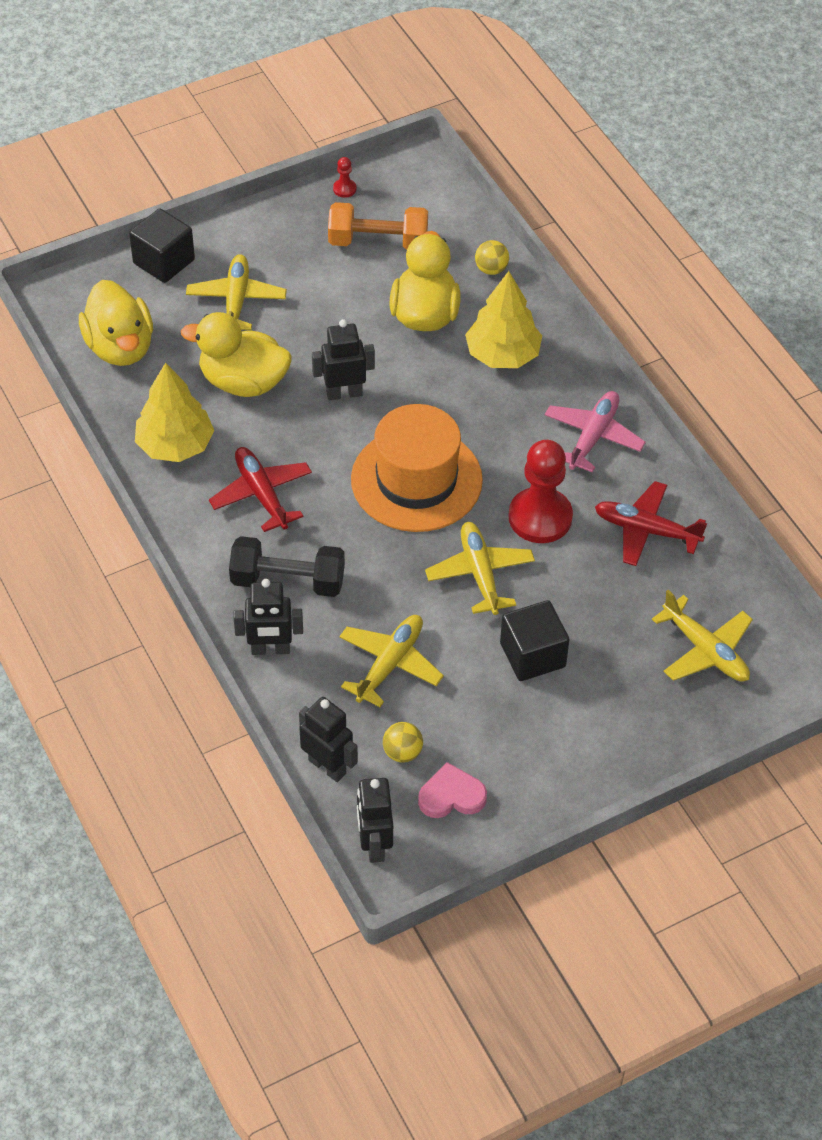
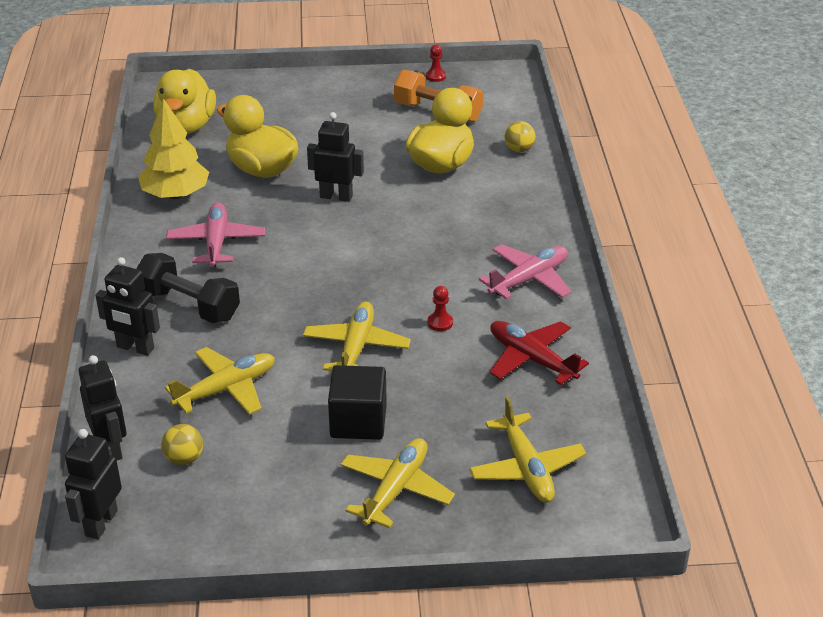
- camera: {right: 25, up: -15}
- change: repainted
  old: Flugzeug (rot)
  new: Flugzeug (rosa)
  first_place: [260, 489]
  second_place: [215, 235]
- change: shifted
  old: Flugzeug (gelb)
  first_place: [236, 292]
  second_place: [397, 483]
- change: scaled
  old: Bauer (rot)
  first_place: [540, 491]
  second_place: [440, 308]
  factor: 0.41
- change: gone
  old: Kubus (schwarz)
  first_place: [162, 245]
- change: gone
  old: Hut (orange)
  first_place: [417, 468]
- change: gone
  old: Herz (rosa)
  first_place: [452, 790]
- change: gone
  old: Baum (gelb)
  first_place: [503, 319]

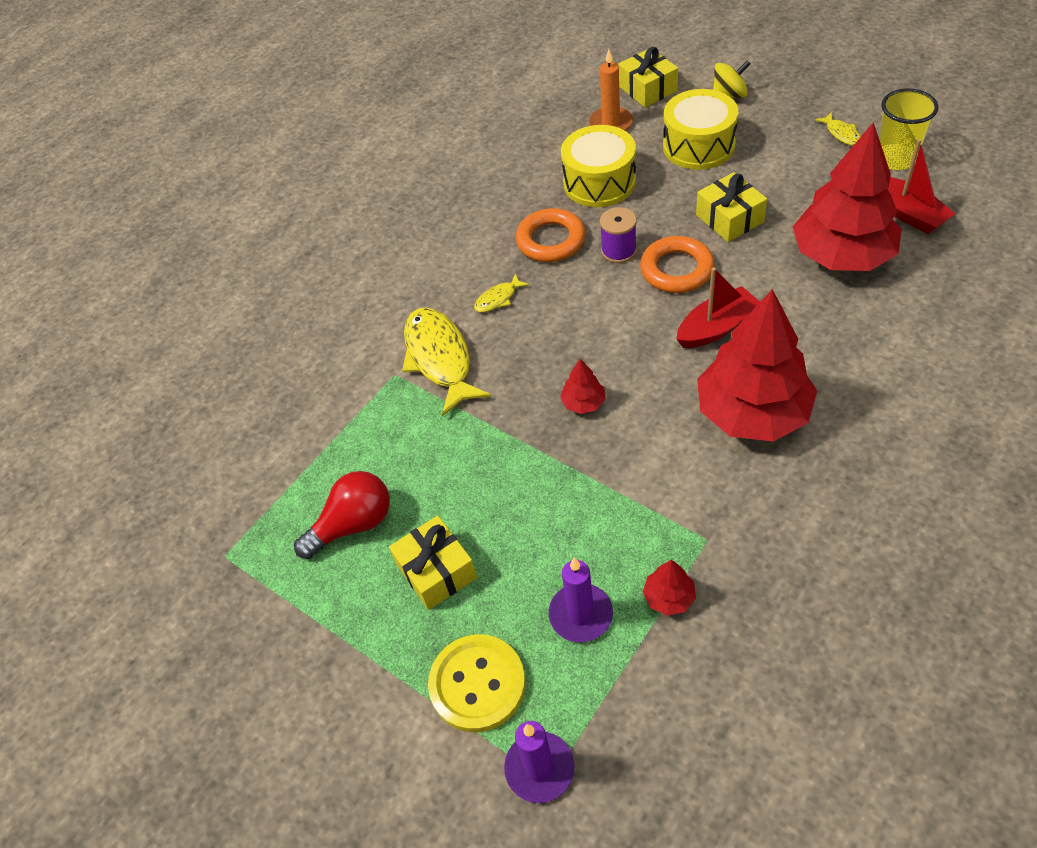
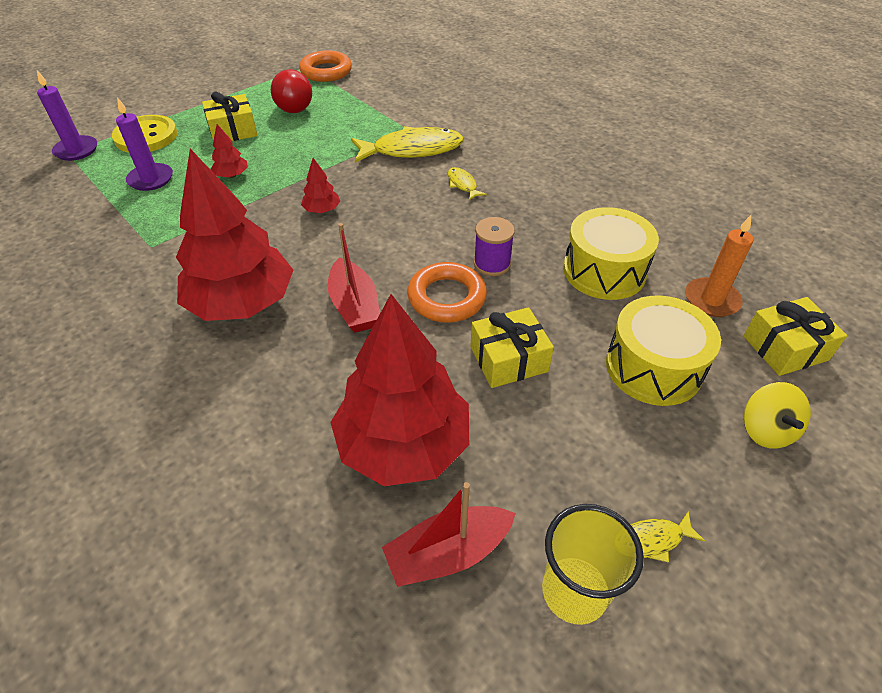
- camera: {right: 95, up: -5}
- change: shifted
  old: Baum (rot)
  first_place: [669, 588]
  second_place: [229, 151]
- change: shifted
  old: Ring (orange)
  first_place: [551, 235]
  second_place: [325, 66]

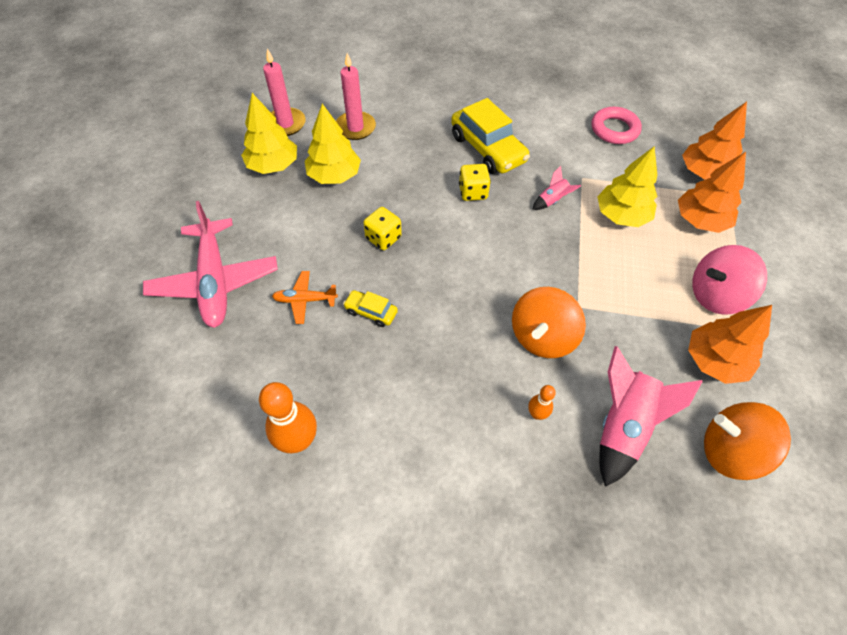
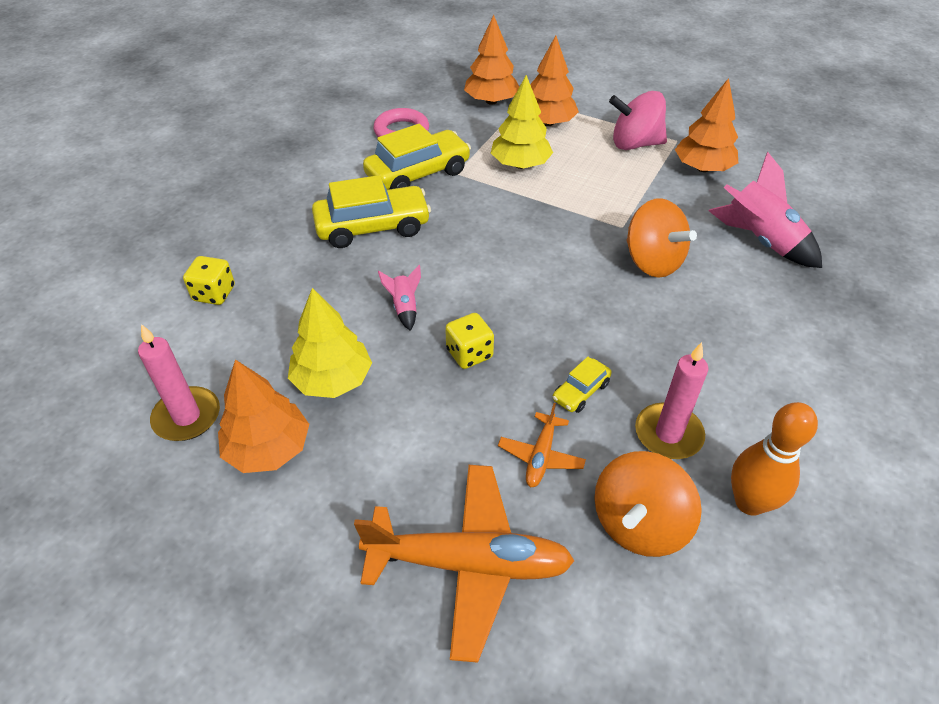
- camera: {right: -70, up: -10}
- change: shifted
  old: Spielwürfel (gelb)
  first_place: [475, 182]
  second_place: [209, 280]
- change: repainted
  old: Baum (gelb)
  new: Baum (orange)
  first_place: [269, 133]
  second_place: [263, 416]
- change: repainted
  old: Flugzeug (rosa)
  new: Flugzeug (orange)
  first_place: [210, 264]
  second_place: [464, 564]
- change: new
  new: Auto (gelb)
  second_place: [417, 157]
- change: shifted
  old: Rakete (rosa)
  first_place: [556, 188]
  second_place: [399, 298]
- change: shifted
  old: Kreisel (orange)
  first_place: [747, 441]
  second_place: [648, 504]
- change: rotated
  old: Kreisel (rosa)
  first_place: [729, 280]
  second_place: [638, 120]
  degrees: 90
- change: shifted
  old: Kerze (rosa)
  first_place: [356, 96]
  second_place: [671, 400]
- change: gone
  old: Bowlingkegel (orange)
  first_place: [542, 402]

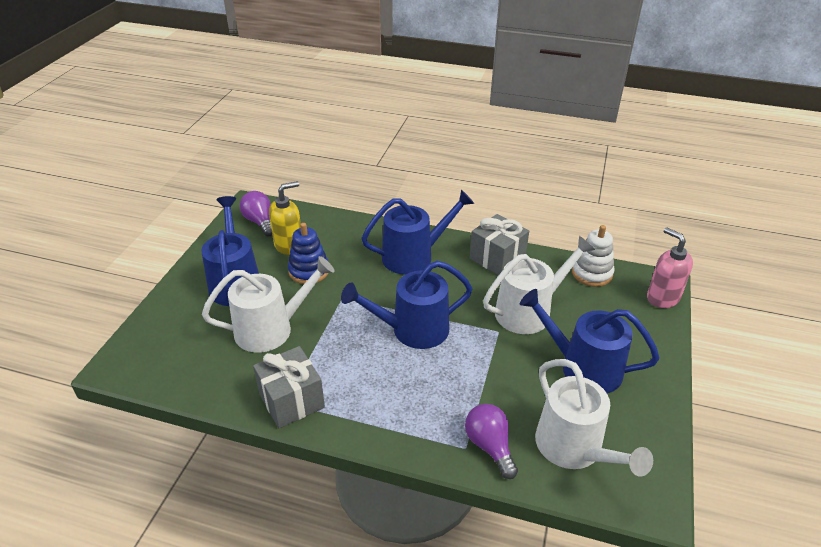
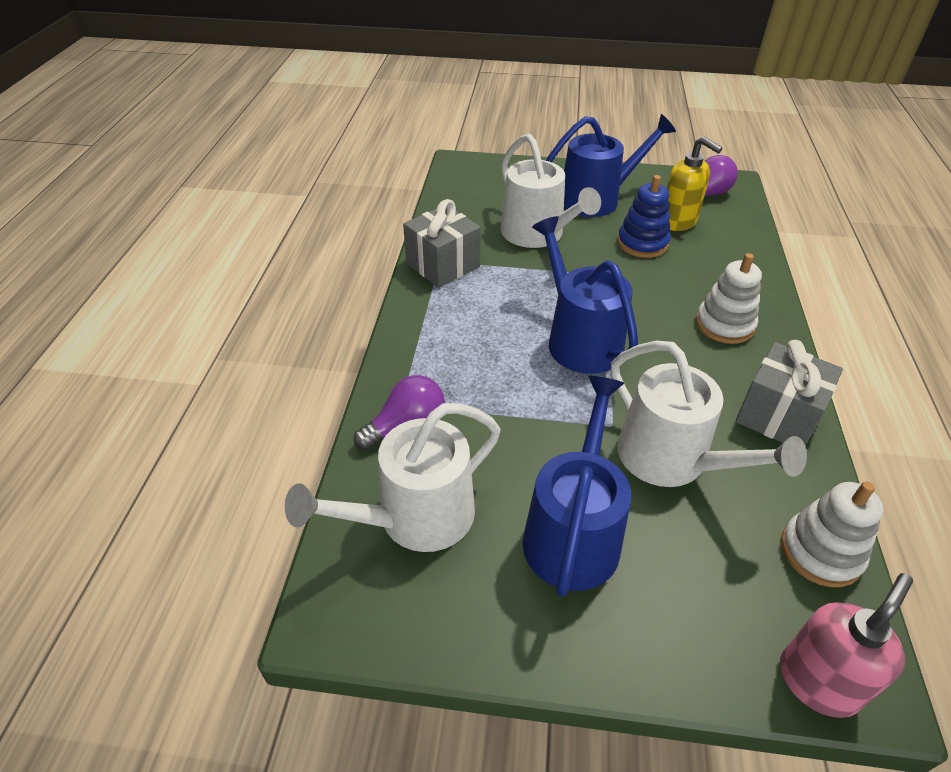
- camera: {right: 80, up: 5}
- change: swapped
  old: Gießkanne (blau)
  new: Stapelspielzeug (weiß)
  first_place: [417, 232]
  second_place: [729, 298]

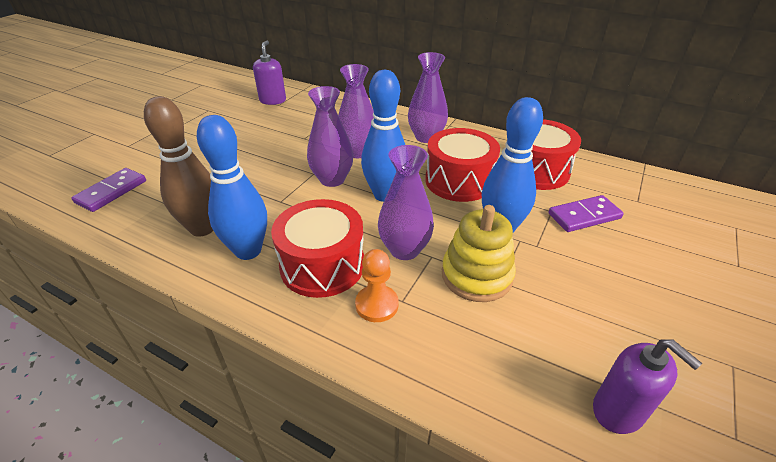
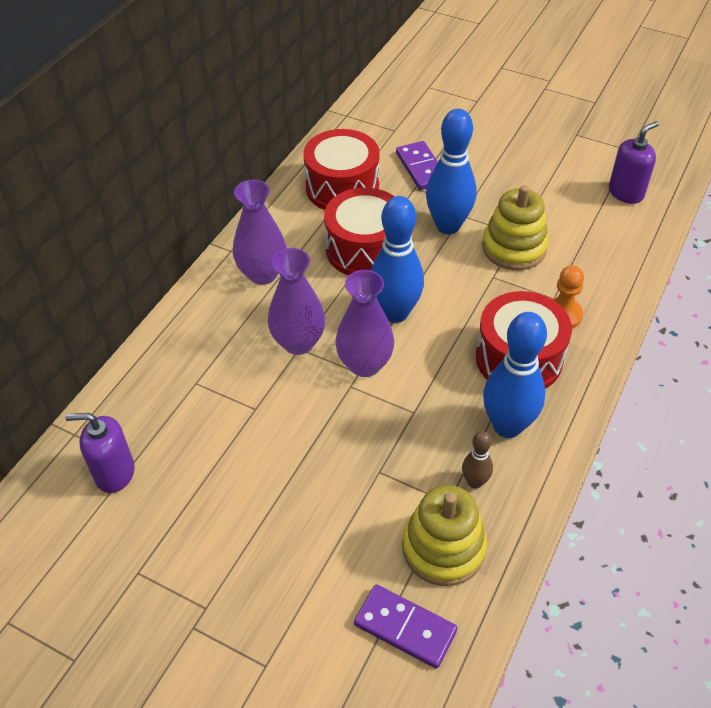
- camera: {right: -90, up: 10}
- change: new
  new: Stapelspielzeug (gelb)
  second_place: [444, 535]
- change: scaled
  old: Bowlingkegel (braun)
  first_place: [178, 166]
  second_place: [477, 460]
  factor: 0.49
- change: gone
  old: Vase (lila)
  first_place: [406, 202]

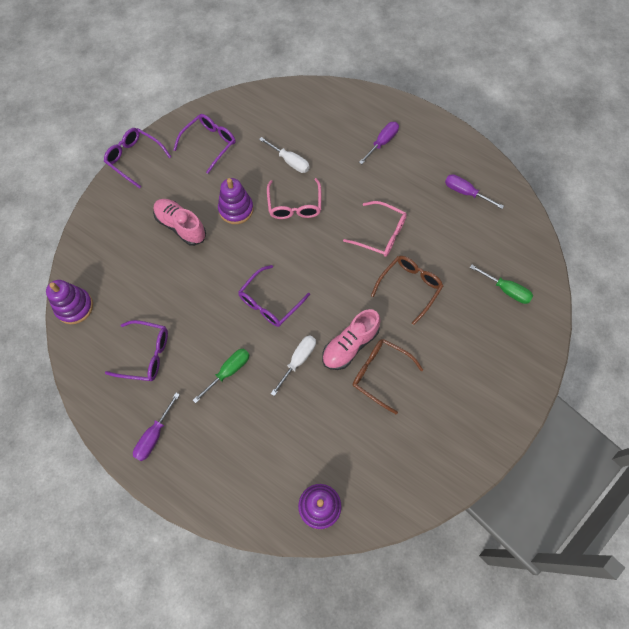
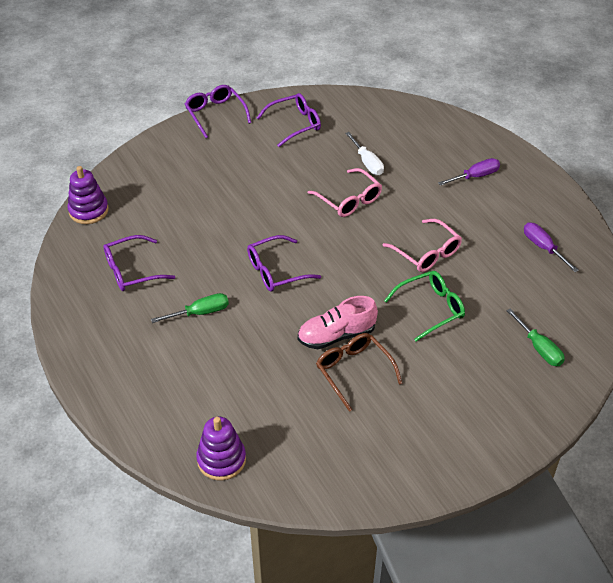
- camera: {right: 25, up: -20}
- change: rotated
  old: Brille (lila)
  first_place: [136, 350]
  second_place: [139, 263]
  degrees: 120
- change: rotated
  old: Brille (rosa)
  first_place: [294, 198]
  second_place: [345, 192]
  degrees: -60
- change: repainted
  old: Brille (braun)
  new: Brille (grün)
  first_place: [407, 290]
  second_place: [424, 306]
- change: gone
  old: Schraubenzieher (lila)
  first_place: [156, 427]
- change: gone
  old: Schuh (rosa)
  first_place: [179, 222]
- change: gone
  old: Stapelspielzeug (lila)
  first_place: [236, 201]
- change: gone
  old: Schraubenzieher (weiß)
  first_place: [293, 365]

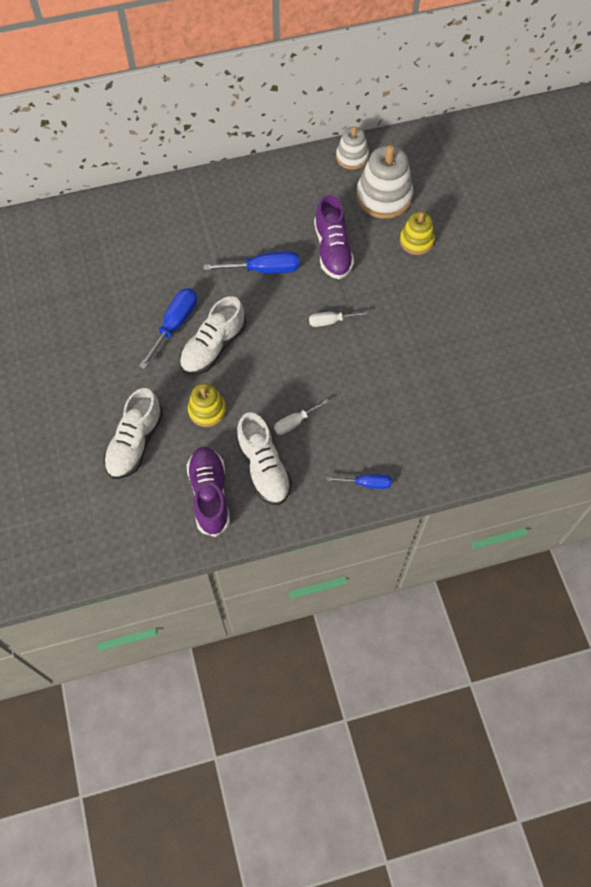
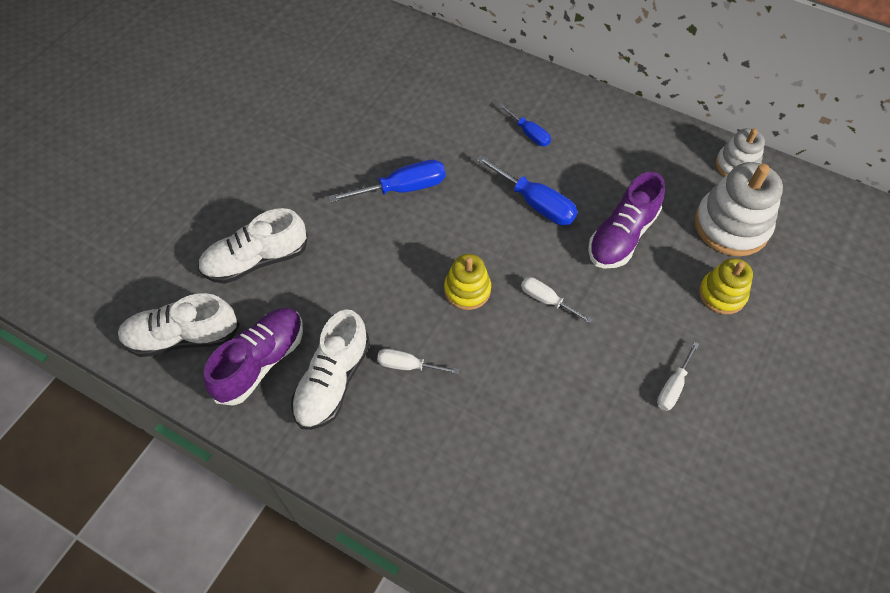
- camera: {right: 45, up: -5}
- change: shifted
  old: Schuh (weiß)
  first_place: [213, 335]
  second_place: [179, 325]
- change: shifted
  old: Stapelspielzeug (gelb)
  first_place: [207, 405]
  second_place: [467, 282]
- change: shifted
  old: Schraubenzieher (blau)
  first_place: [359, 481]
  second_place: [524, 124]
- change: new
  new: Schraubenzieher (weiß)
  second_place: [678, 376]

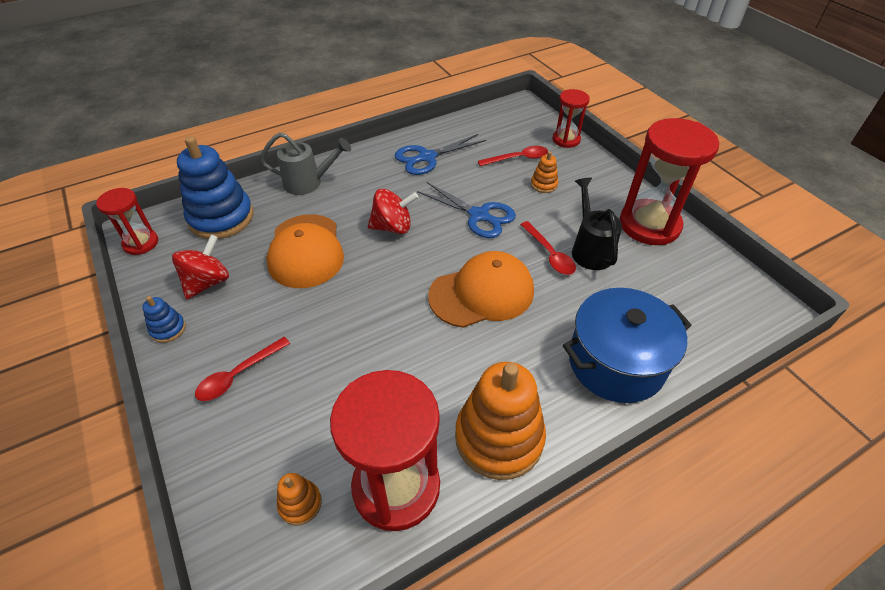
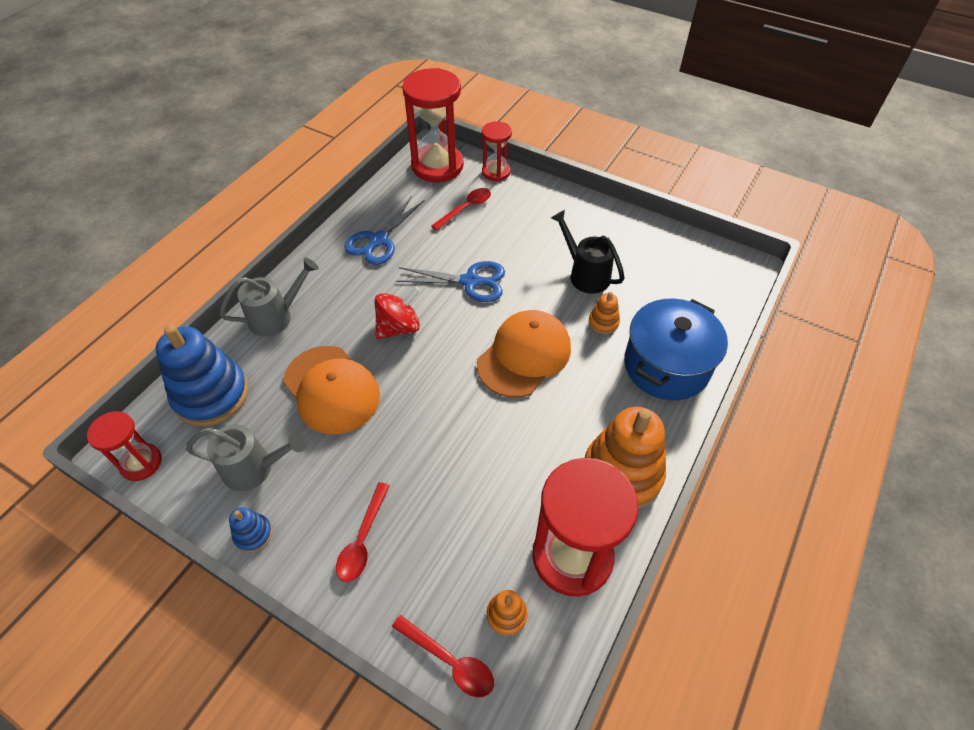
- camera: {right: -30, up: 5}
- change: swapped
  old: Kreisel (rot)
  new: Gießkanne (grau)
  first_place: [200, 267]
  second_place: [246, 457]
- change: shifted
  old: Löffel (rot)
  first_place: [548, 248]
  second_place: [443, 656]
- change: shifted
  old: Sanduhr (rot)
  first_place: [669, 181]
  second_place: [433, 125]
- change: shifted
  old: Stapelspielzeug (orange)
  first_place: [544, 172]
  second_place: [604, 313]

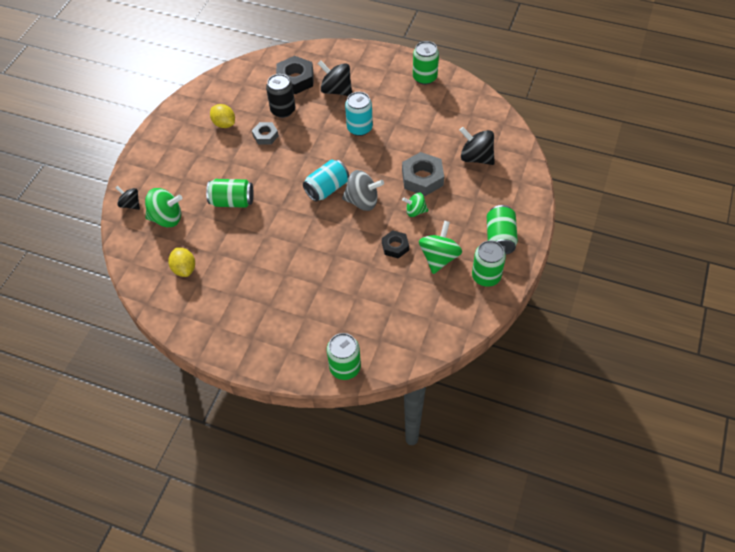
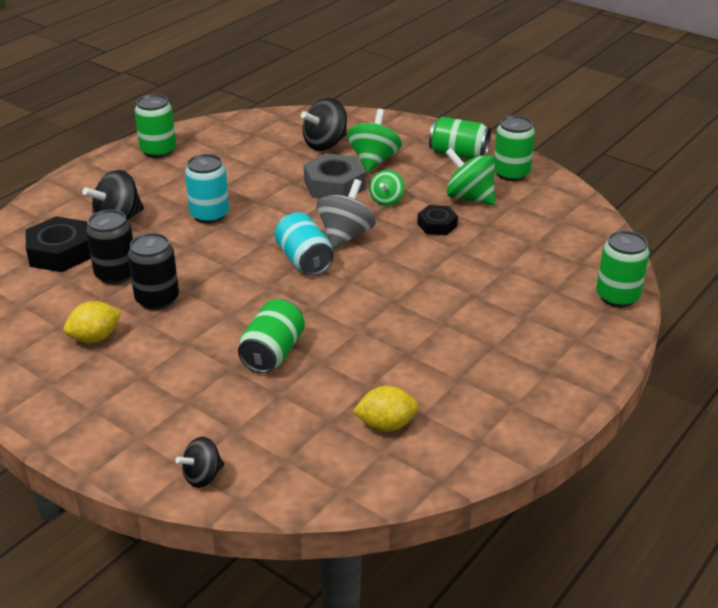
- camera: {right: -75, up: -20}
- change: swapped
  old: Sechskantmutter (grau)
  new: Dose (schwarz)
  first_place: [265, 133]
  second_place: [153, 271]
- change: shifted
  old: Kreisel (grün)
  first_place: [163, 207]
  second_place: [374, 140]

